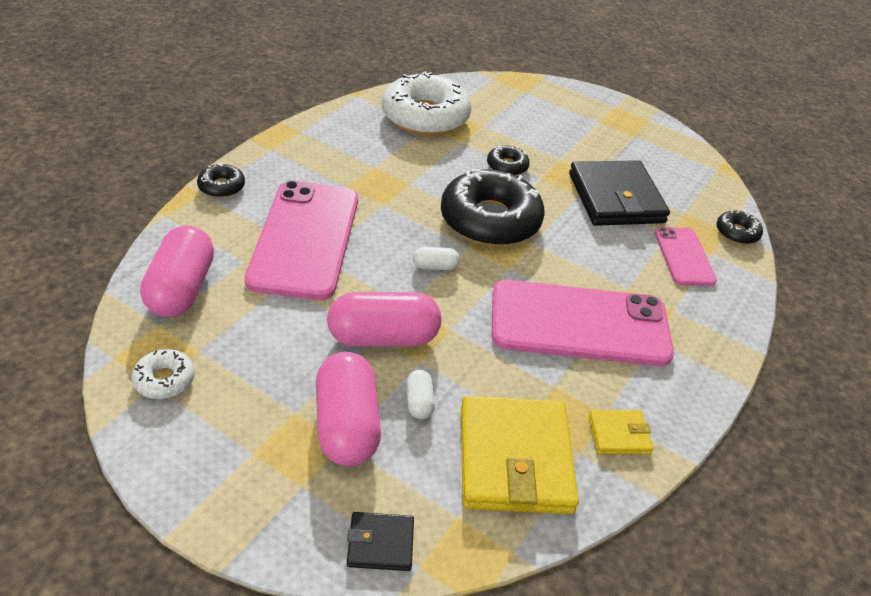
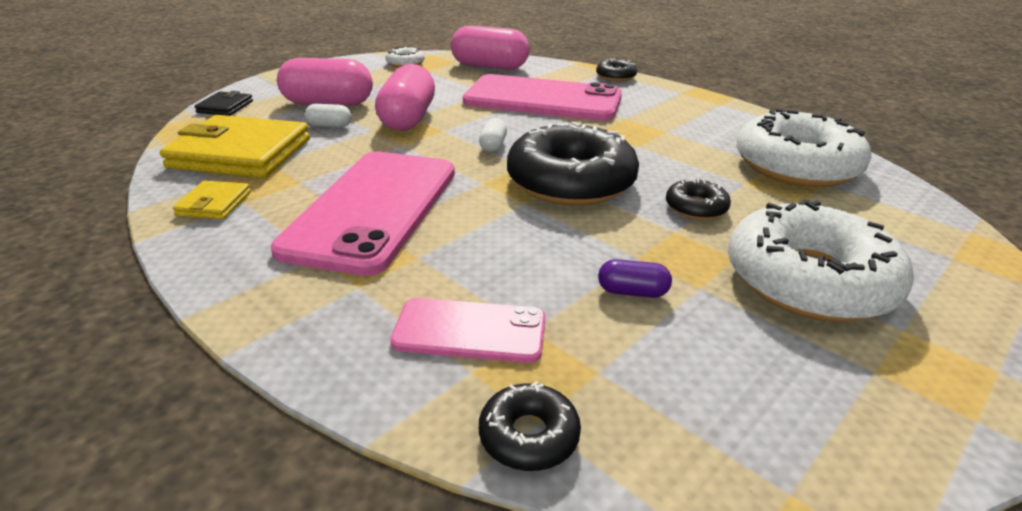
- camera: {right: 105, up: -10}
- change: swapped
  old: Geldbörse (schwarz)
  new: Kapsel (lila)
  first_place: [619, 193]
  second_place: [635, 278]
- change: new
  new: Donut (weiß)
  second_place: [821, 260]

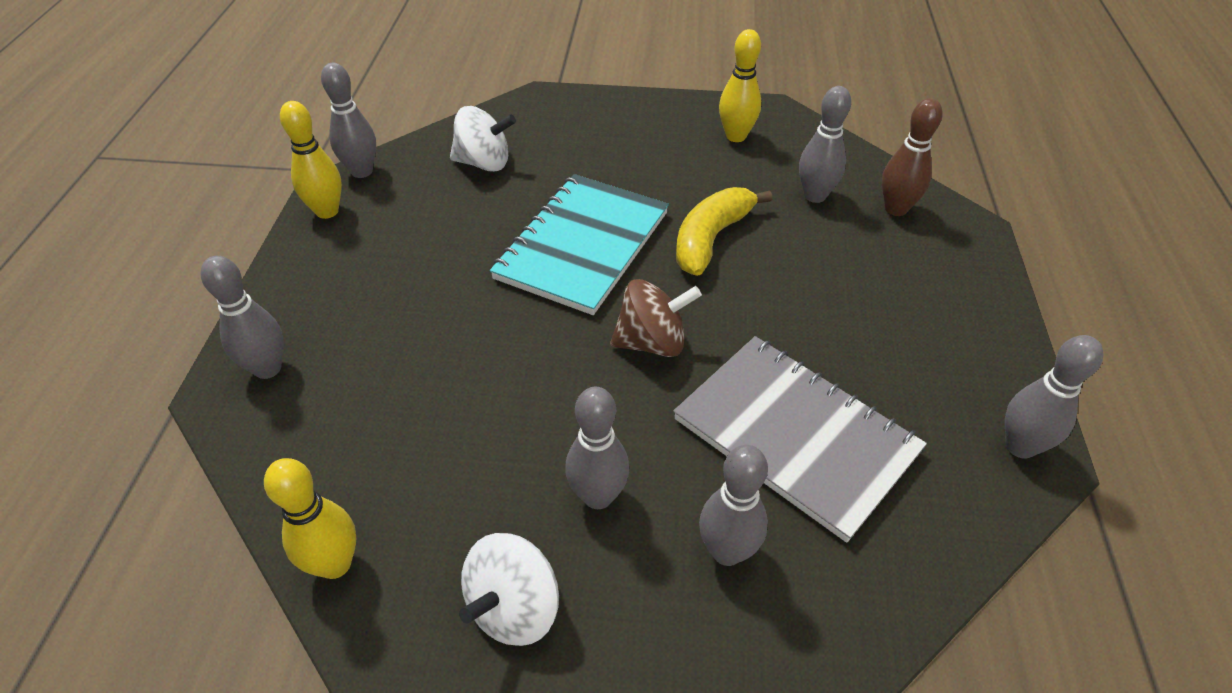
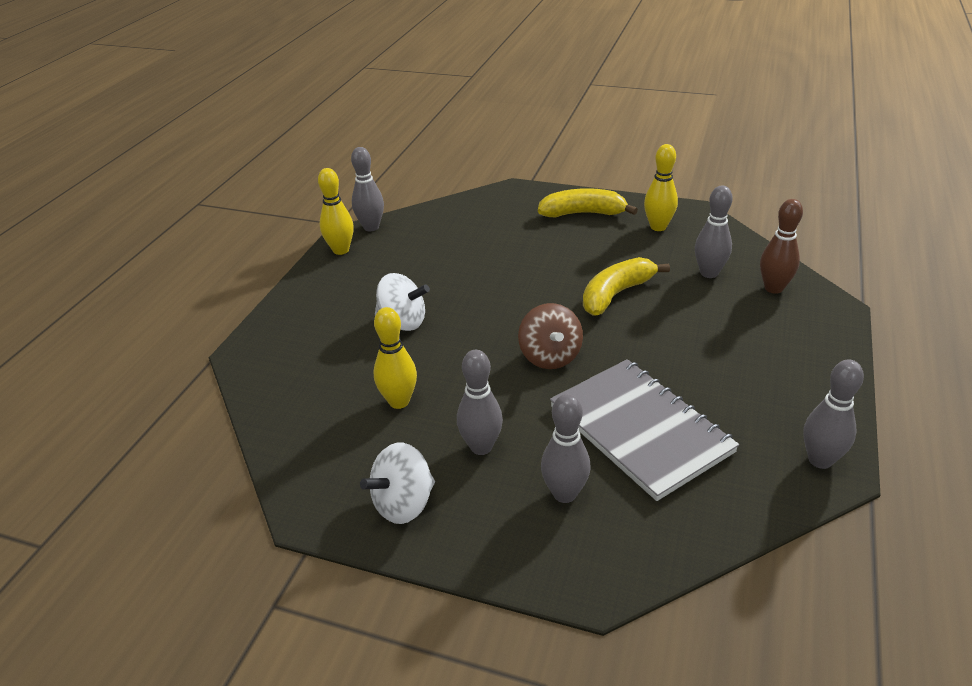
- camera: {right: 15, up: -10}
- change: shifted
  old: Bowlingkegel (gelb)
  first_place: [310, 518]
  second_place: [395, 358]
- change: shifted
  old: Kreisel (weiß)
  first_place: [483, 139]
  second_place: [402, 302]
- change: rotated
  old: Kreisel (braun)
  first_place: [656, 318]
  second_place: [550, 336]
  degrees: 75
- change: new
  new: Banane (gelb)
  second_place: [588, 202]
- change: gone
  old: Bowlingkegel (grau)
  first_place: [242, 317]
- change: gone
  old: Notizbuch (türkis)
  first_place: [579, 244]

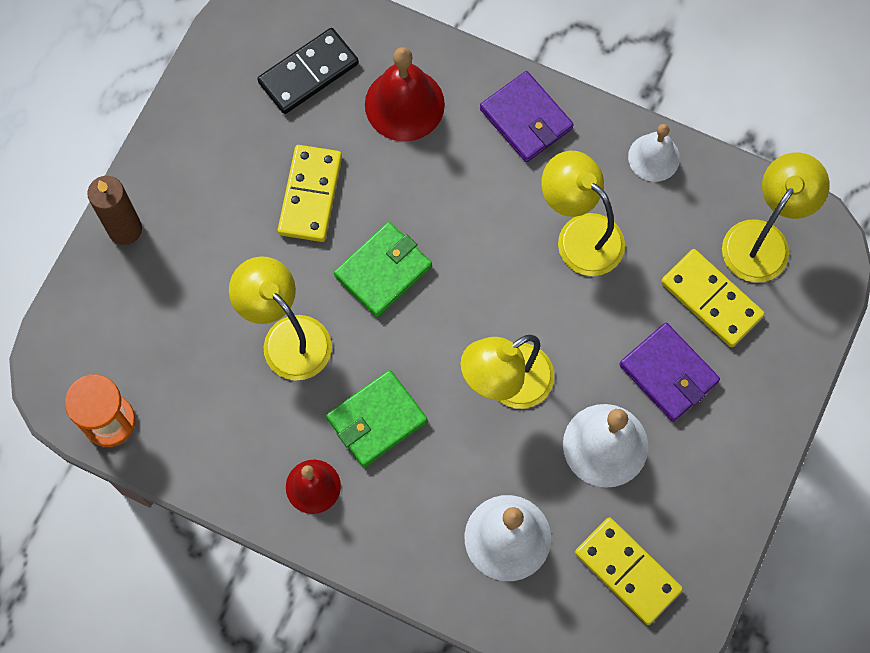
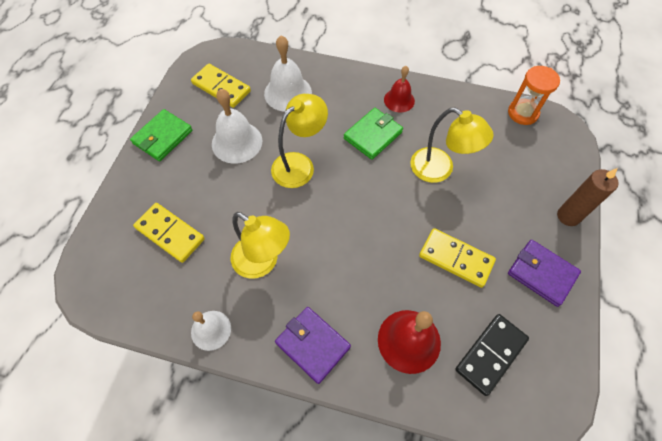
- camera: {right: 170, up: -10}
- change: shifted
  old: Geldbörse (grün)
  first_place: [383, 269]
  second_place: [161, 135]
- change: rotated
  old: Dominostein (gelb)
  first_place: [310, 193]
  second_place: [457, 258]
  degrees: -60
- change: shifted
  old: Geldbörse (lila)
  first_place: [669, 372]
  second_place: [544, 273]
- change: gone
  old: Lampe (gelb)
  first_place: [776, 217]

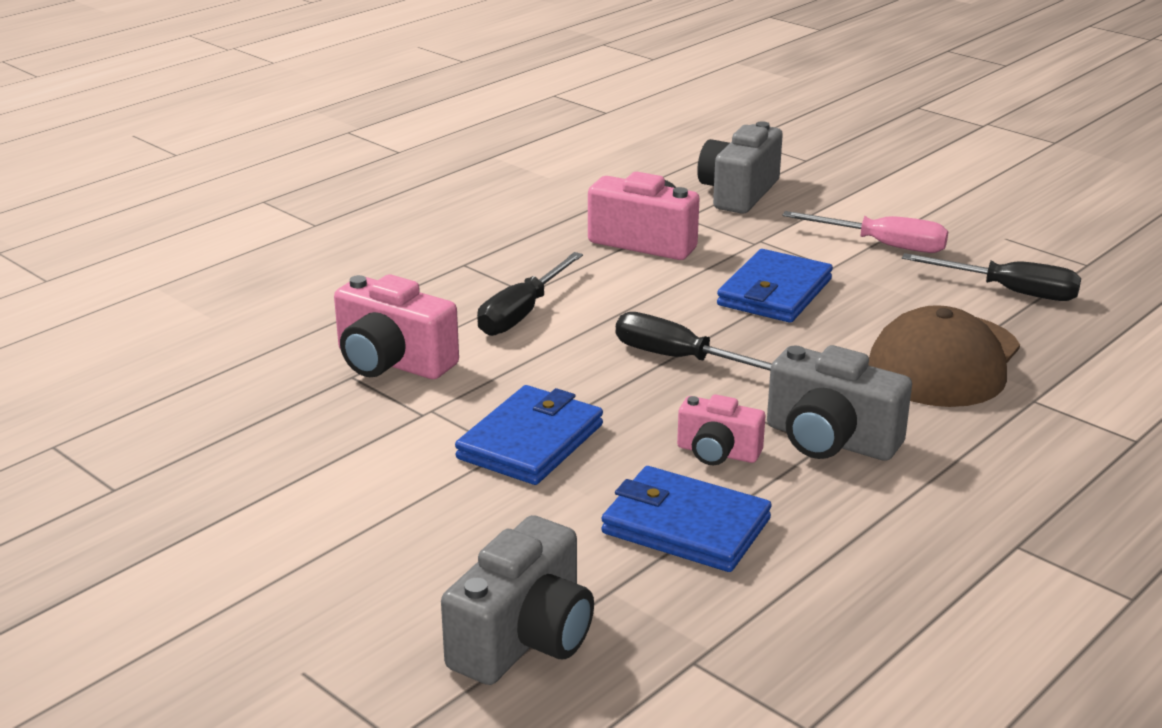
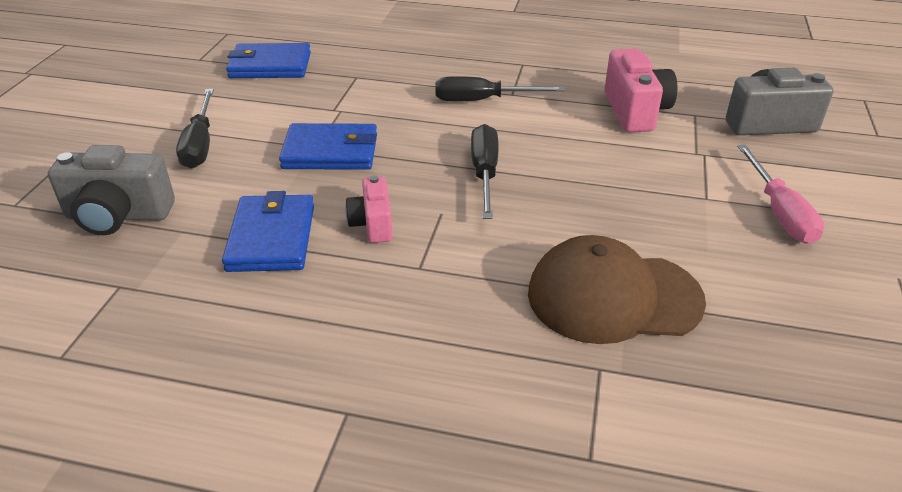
- camera: {right: 60, up: 10}
- change: shifted
  old: Schraubenzieher (schwarz)
  first_place: [991, 277]
  second_place: [195, 129]
- change: shifted
  old: Geldbörse (blau)
  first_place: [775, 286]
  second_place: [268, 60]
- change: gone
  old: Kamera (rosa)
  first_place: [396, 327]
- change: gone
  old: Kamera (grau)
  first_place: [839, 403]

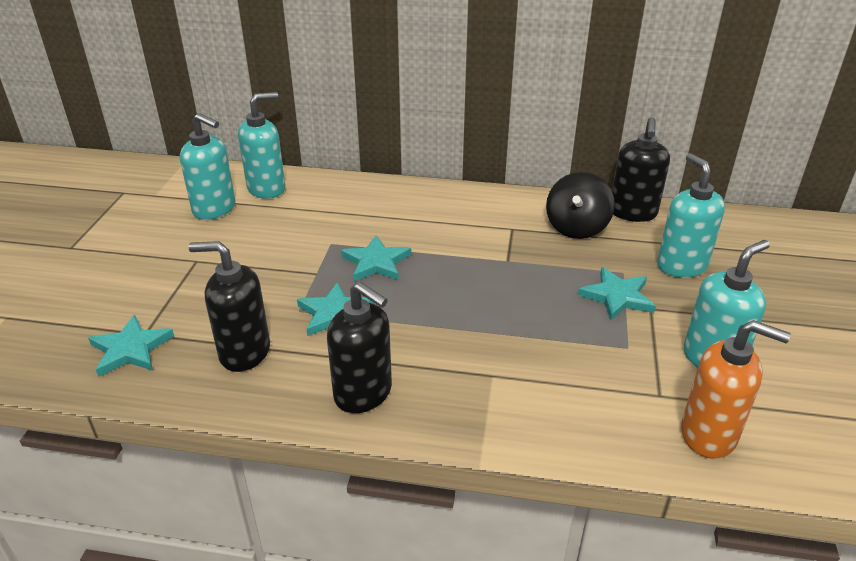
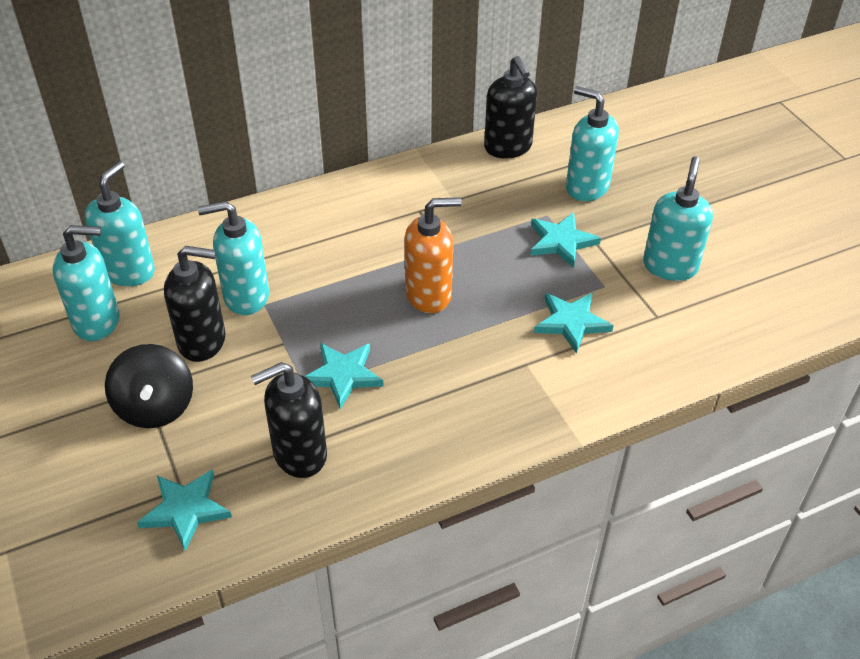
- camera: {right: -35, up: 10}
- change: shifted
  old: Kreisel (schwarz)
  first_place: [580, 205]
  second_place: [149, 386]
- change: shifted
  old: Seifenspender (schwarz)
  first_place: [359, 347]
  second_place: [195, 304]
- change: new
  new: Seifenspender (türkis)
  second_place: [233, 258]
- change: shifted
  old: Seifenspender (orange)
  first_place: [736, 389]
  second_place: [433, 255]
- change: shifted
  old: Stern (türkis)
  first_place: [376, 258]
  second_place: [574, 323]

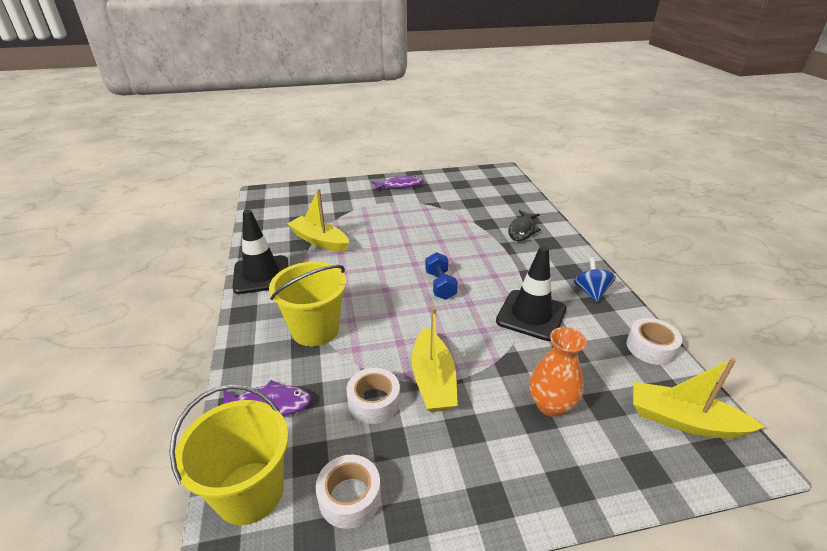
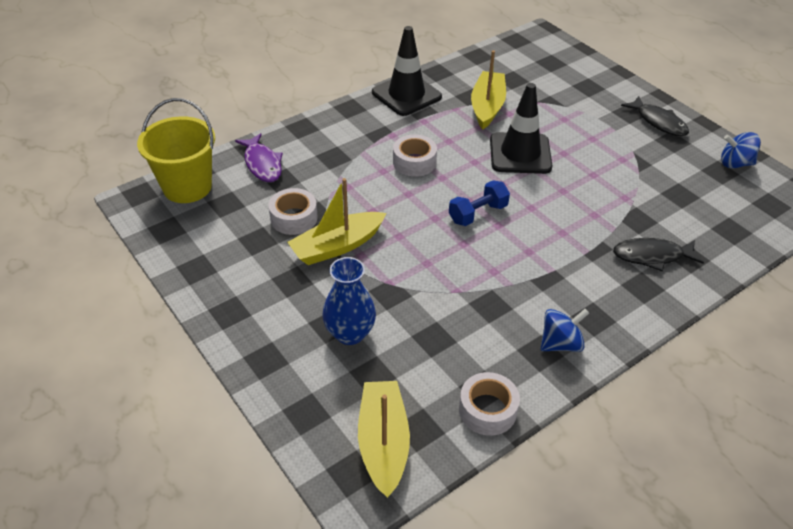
- camera: {right: 65, up: 10}
- change: repainted
  old: Vase (orange)
  new: Vase (blau)
  first_place: [558, 372]
  second_place: [349, 301]
- change: shifted
  old: Klebeband (weiß)
  first_place: [348, 492]
  second_place: [415, 155]
- change: shifted
  old: Leitkegel (schwarz)
  first_place: [531, 293]
  second_place: [521, 128]
- change: repainted
  old: Fisch (lila)
  new: Fisch (schwarz)
  first_place: [398, 183]
  second_place: [655, 116]
- change: new
  new: Kreisel (blau)
  second_place: [741, 150]
- change: gone
  old: Eimer (gelb)
  first_place: [307, 304]

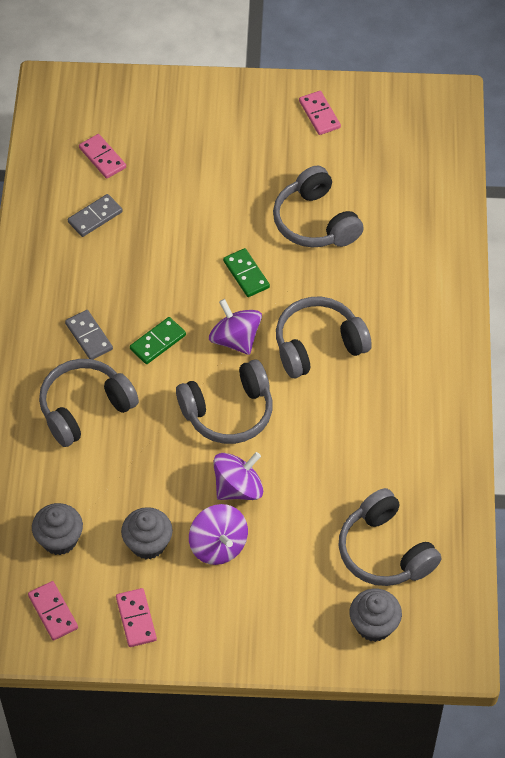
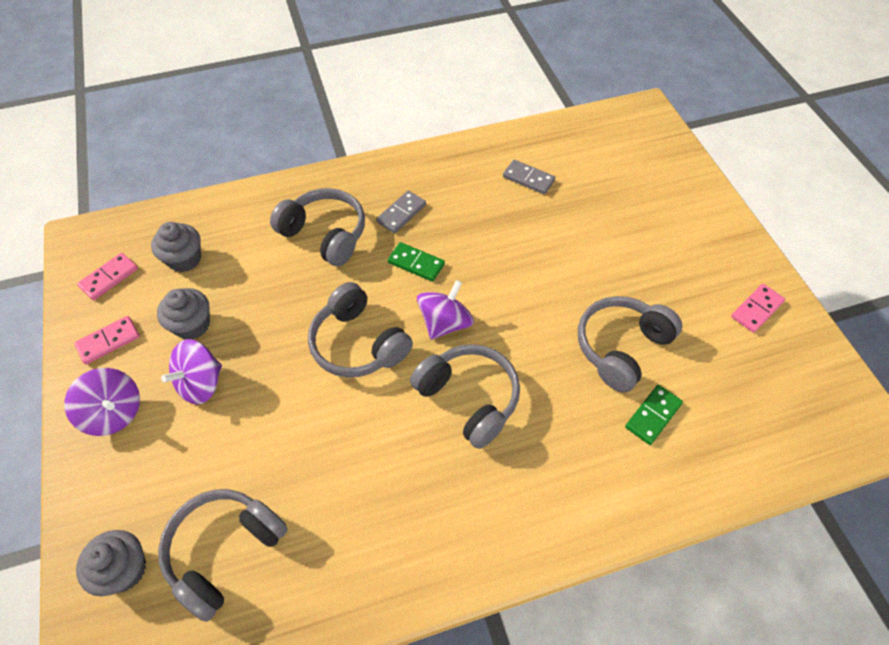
- camera: {right: 70, up: 0}
- change: shifted
  old: Kreisel (lila)
  first_place: [238, 476]
  second_place: [102, 402]
- change: shifted
  old: Dominostein (grün)
  first_place: [246, 272]
  second_place: [654, 415]
- change: gone
  old: Dominostein (rosa)
  first_place: [102, 156]

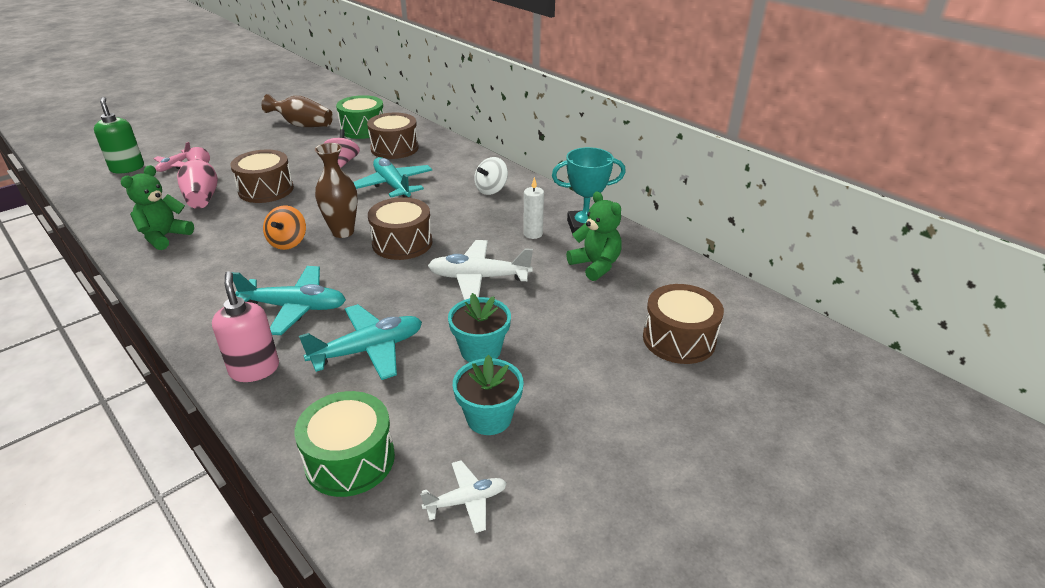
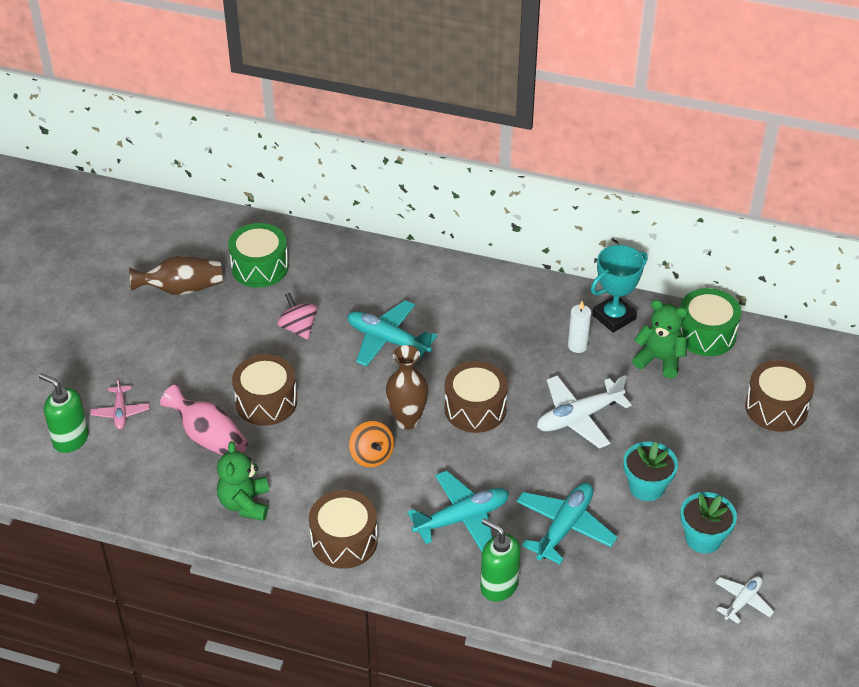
- camera: {right: -30, up: 10}
- change: shifted
  old: Trommel (braun)
  first_place: [393, 136]
  second_place: [343, 529]
- change: repainted
  old: Seifenspender (rosa)
  new: Seifenspender (grün)
  first_place: [245, 326]
  second_place: [500, 559]
- change: shifted
  old: Trommel (grün)
  first_place: [344, 444]
  second_place: [710, 322]
- change: gone
  old: Kreisel (weiß)
  first_place: [491, 176]

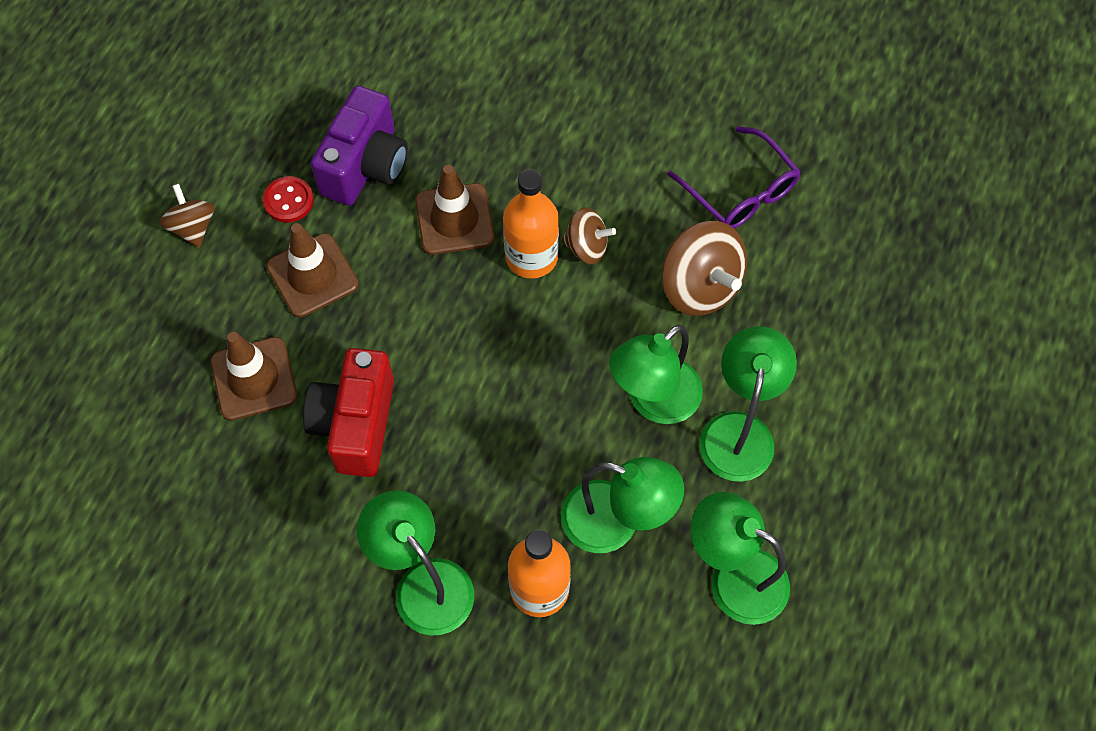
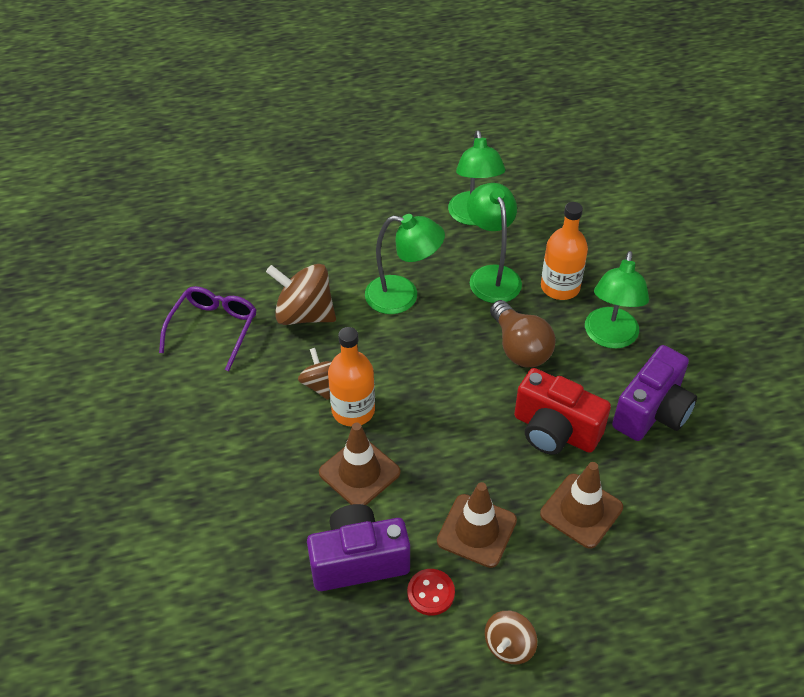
- camera: {right: -125, up: -15}
- change: rotated
  old: Kreisel (braun)
  first_place: [704, 268]
  second_place: [301, 294]
  degrees: -90
- change: new
  new: Glühbirne (braun)
  second_place: [523, 333]
- change: rotated
  old: Kamera (rot)
  first_place: [348, 412]
  second_place: [562, 411]
  degrees: 60
- change: new
  new: Kamera (lila)
  second_place: [654, 393]
- change: gone
  old: Lampe (grün)
  first_place: [748, 404]

